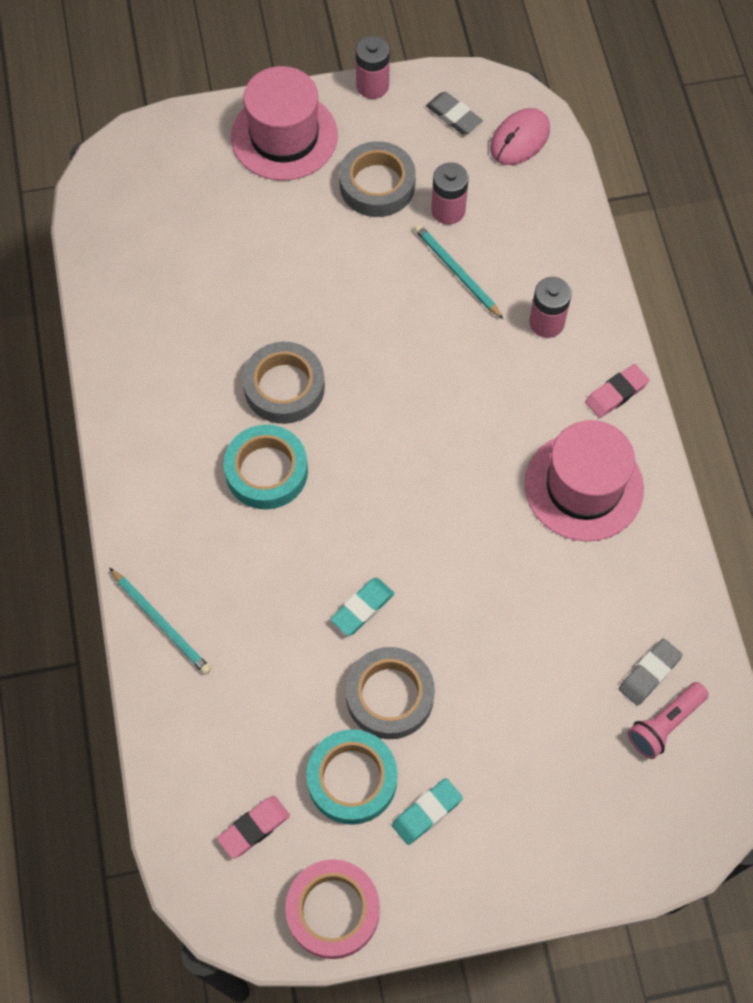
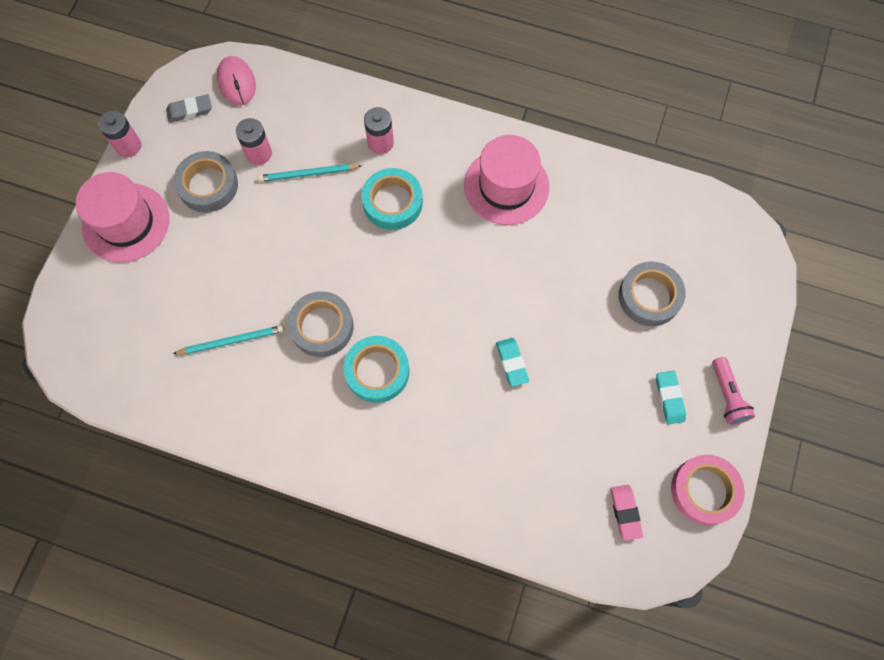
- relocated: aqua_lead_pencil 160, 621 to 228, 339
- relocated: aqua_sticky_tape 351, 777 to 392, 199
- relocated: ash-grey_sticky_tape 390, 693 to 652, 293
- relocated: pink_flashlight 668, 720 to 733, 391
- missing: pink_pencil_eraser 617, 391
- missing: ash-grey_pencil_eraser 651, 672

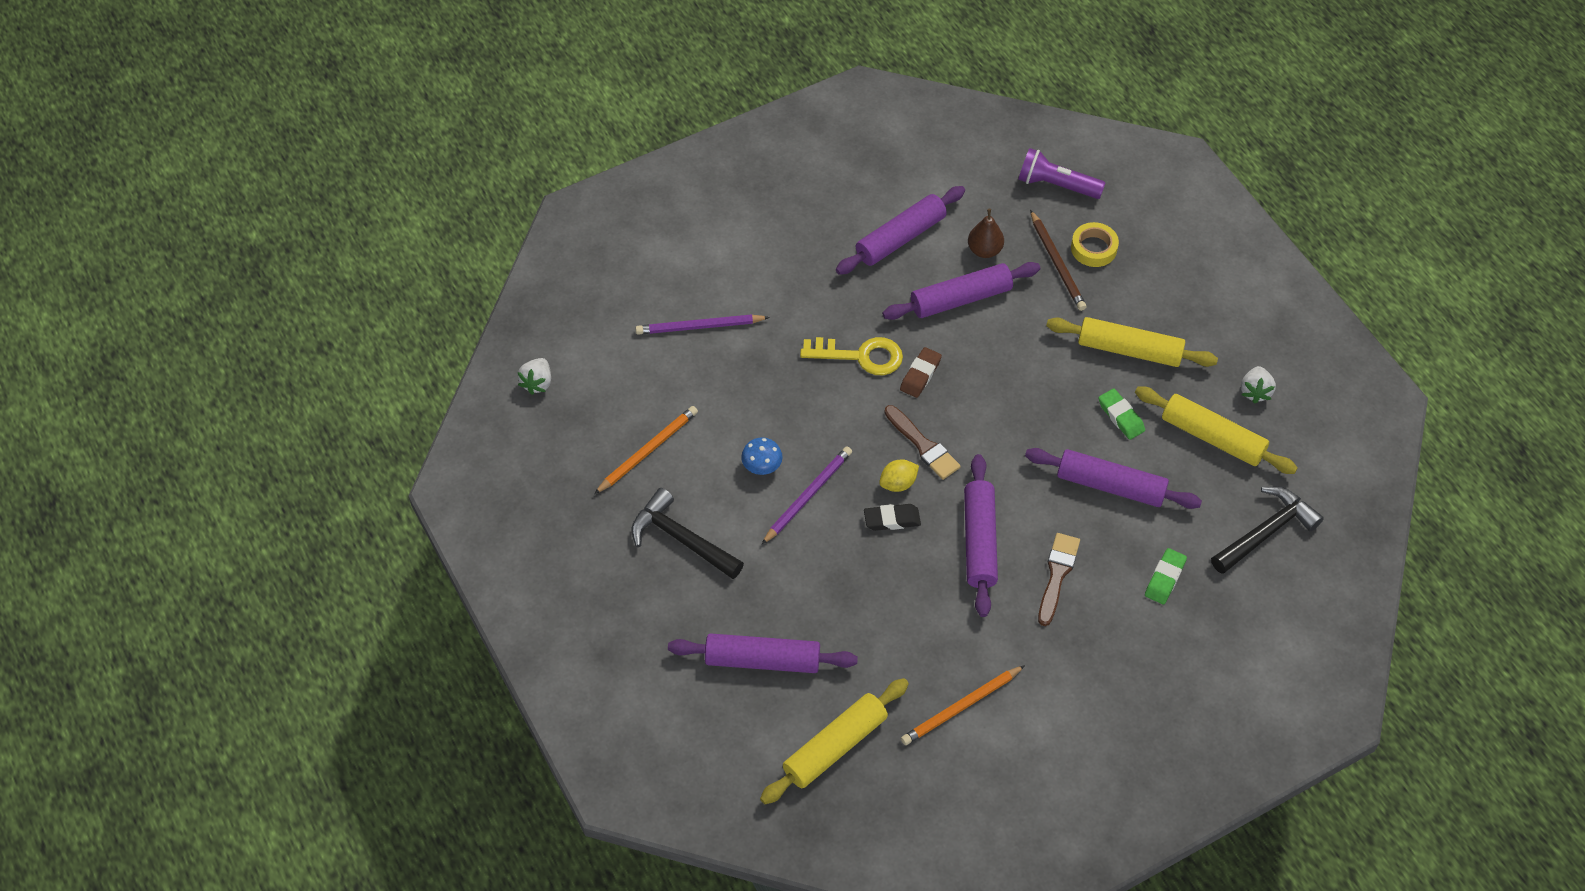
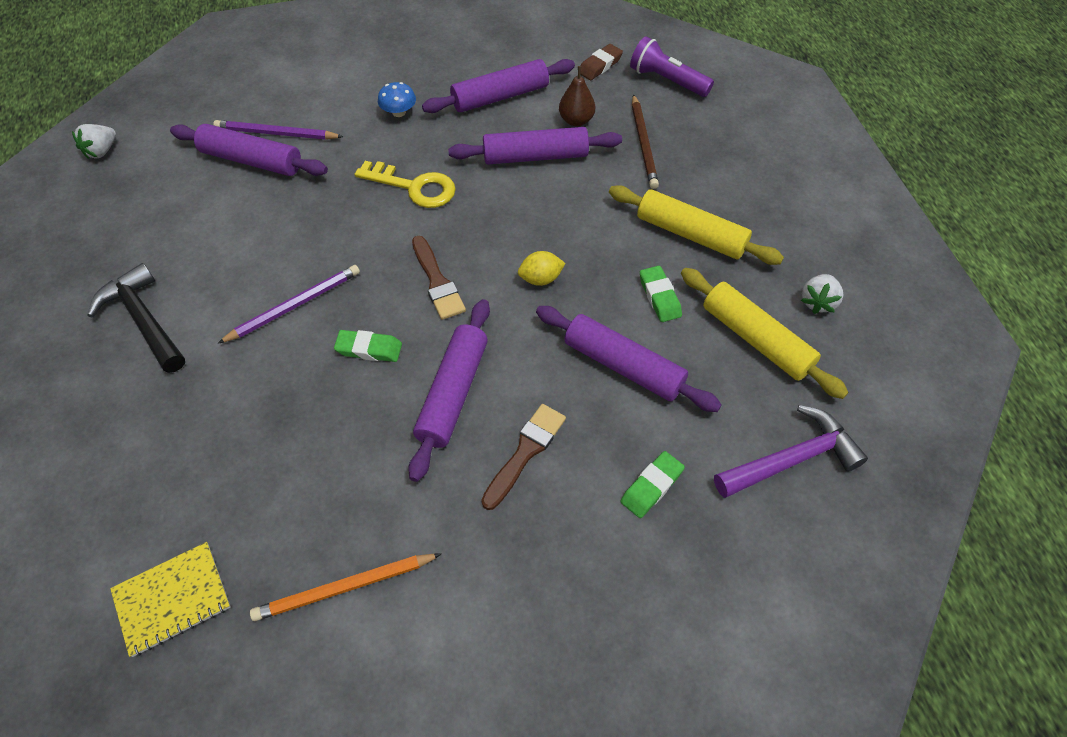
- exchanged: yellow_pastry_roller 834, 741 to yellow_notepad 170, 599
- relocated: violet_pastry_roller 763, 653 to 249, 150
- colour: black_pencil_eraser 892, 517 to leaf-green_pencil_eraser 368, 346
- relocated: cobalt_toadstool 762, 456 to 397, 99
- relocated: yellow_citrus_fruit 899, 475 to 542, 268
- relocated: dark_brown_pencil_eraser 921, 372 to 601, 62
- colour: black_carpenter's_hammer 1267, 530 to violet_carpenter's_hammer 791, 451
- missing: orange-coloured_lead_pencil 646, 450
- missing: yellow_sticky_tape 1095, 244

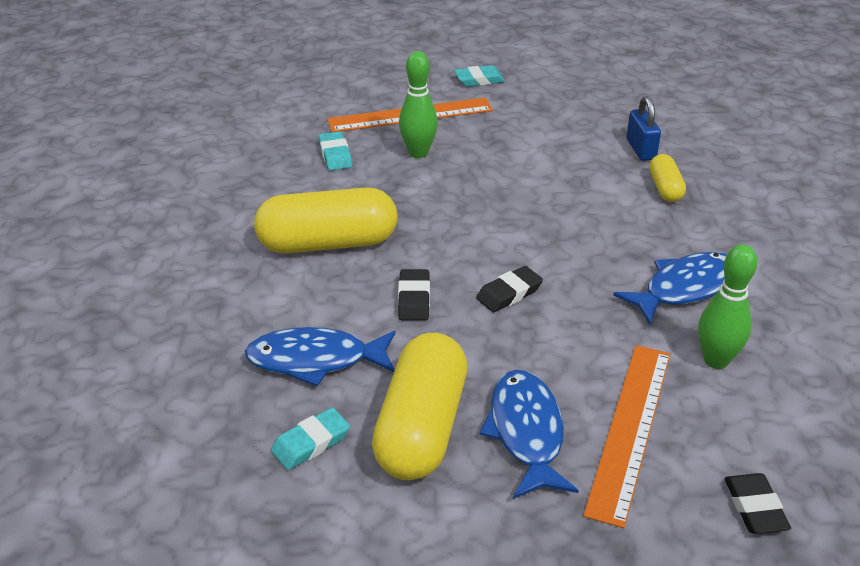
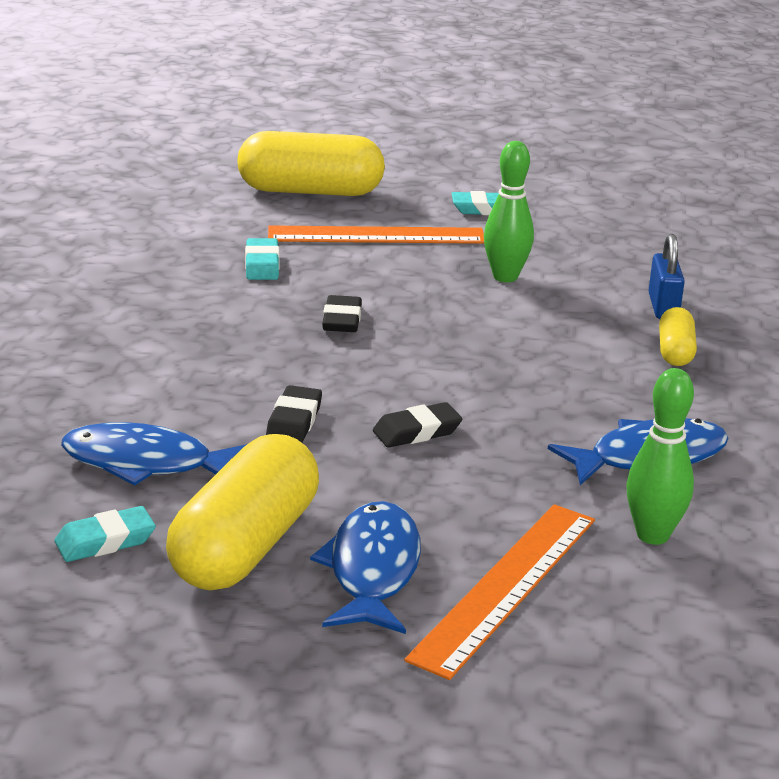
- relocated: yellow_pill_shape 325, 220 to 311, 163
- relocated: black_pencil_eraser 758, 503 to 342, 313
- relocated: leaf-green_skittle 418, 104 to 509, 211

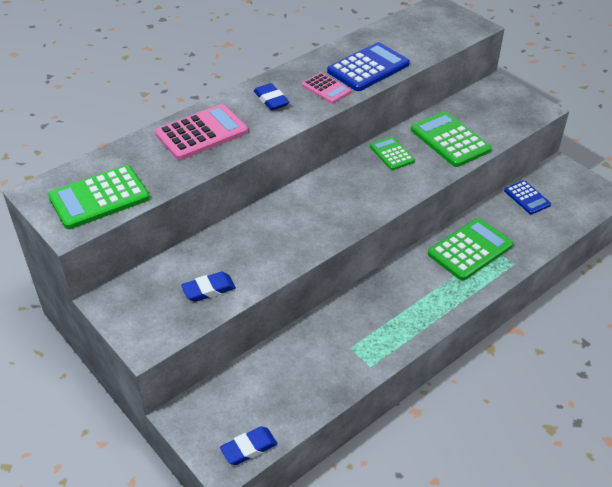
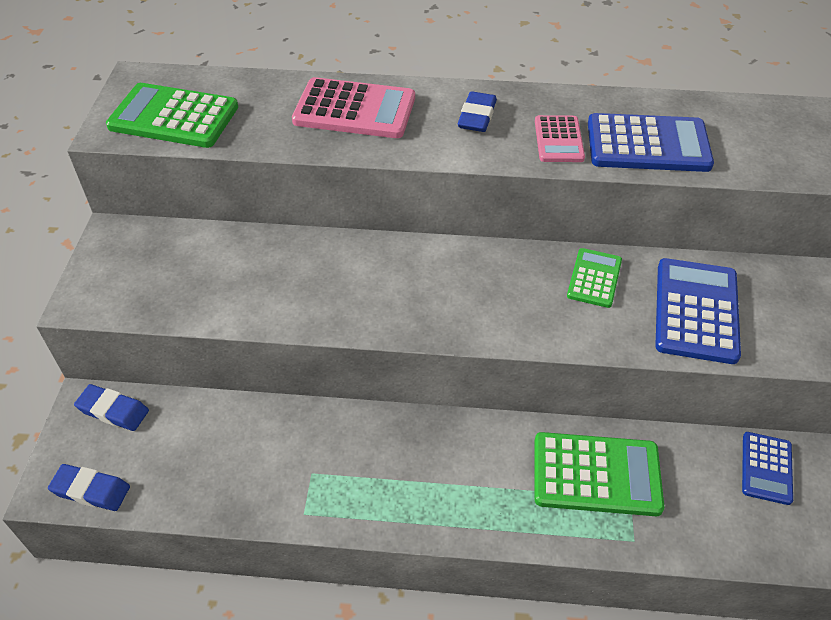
- relocated: cobalt_pencil_eraser 208, 286 to 111, 407
- colour: leaf-green_adding_machine 451, 139 to cobalt_adding_machine 698, 311

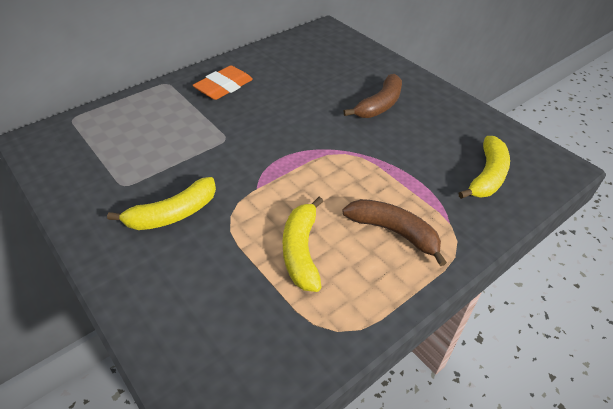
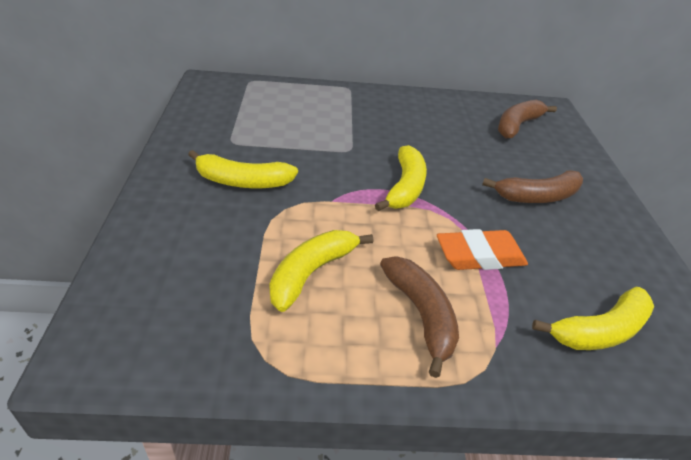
- appeared: yellow_banana_fruit 401, 178
- relocated: orange-coloured_pencil_eraser 222, 82 to 482, 249
- appeared: dark_brown_banana_fruit 527, 119

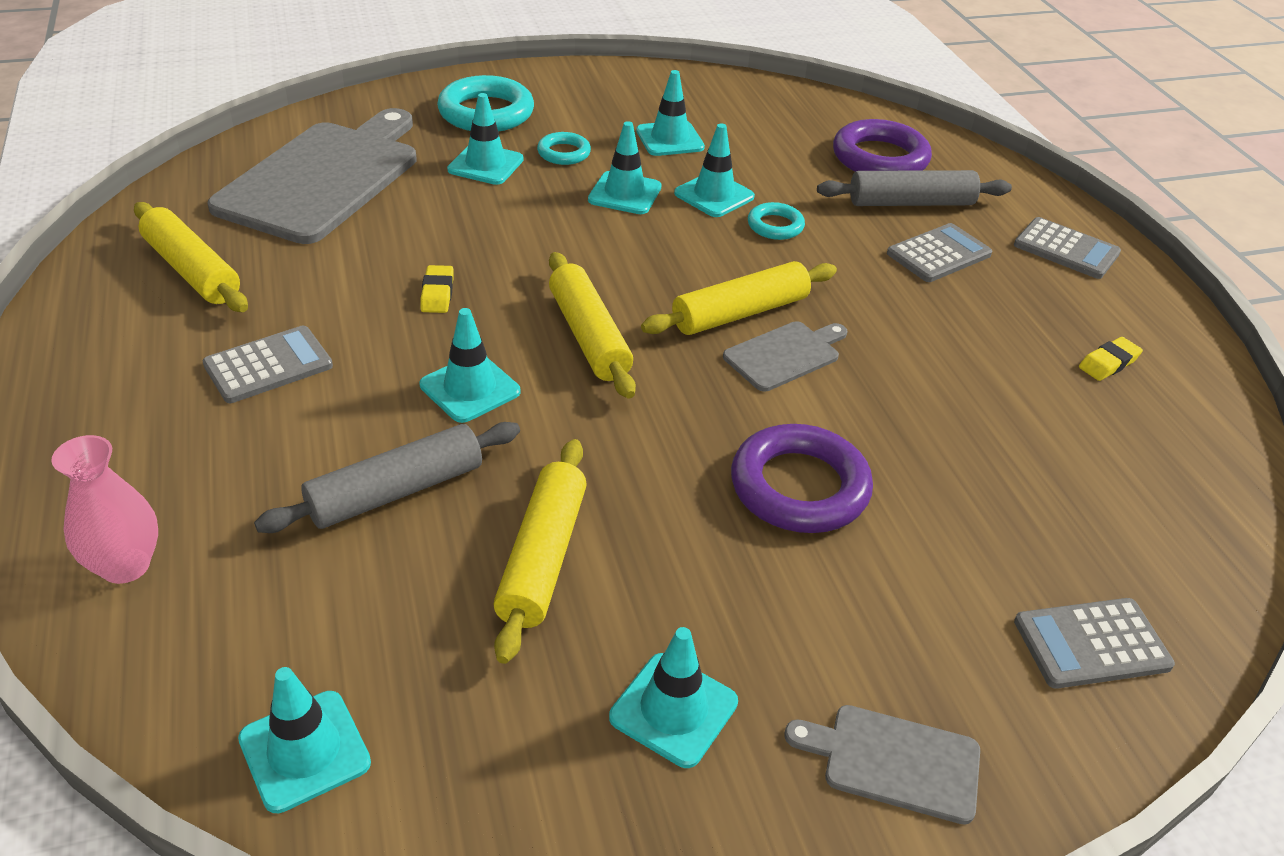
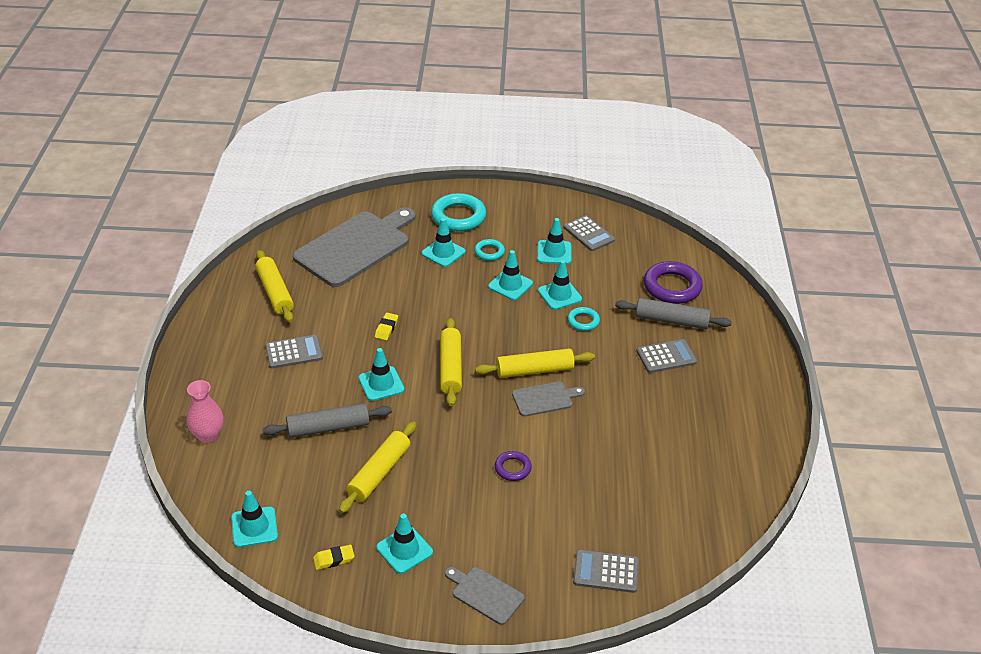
- relocated: yellow_pencil_eraser 1111, 359 to 333, 557
- size: violet_ring 802, 478 = 513, 466 x0.53
- relocated: ash-grey_adding_machine 1067, 248 to 589, 233

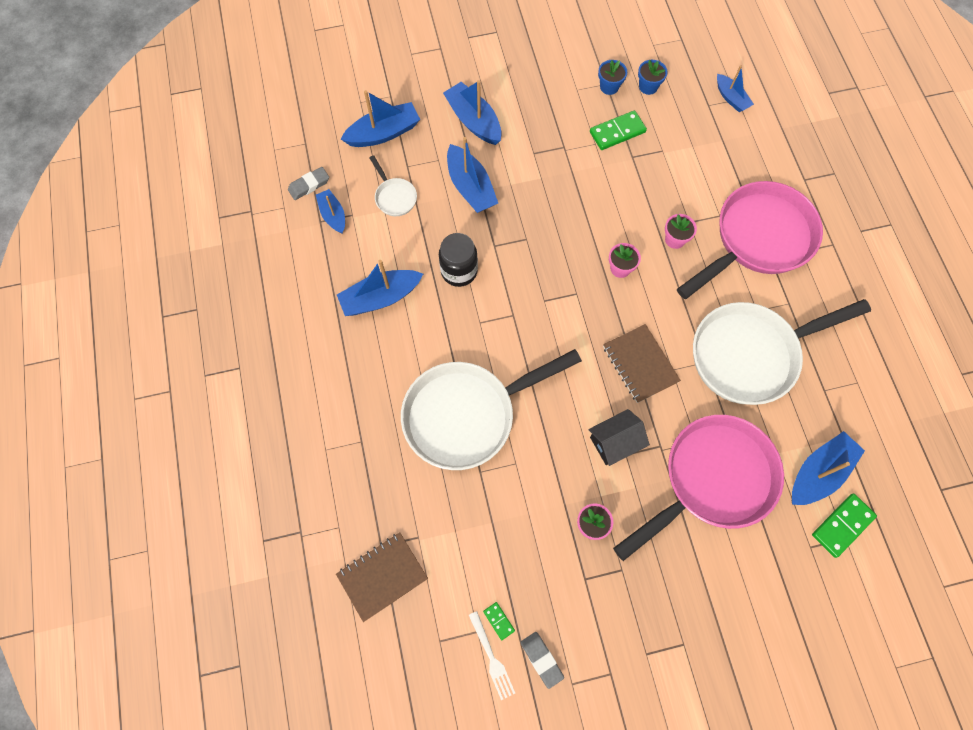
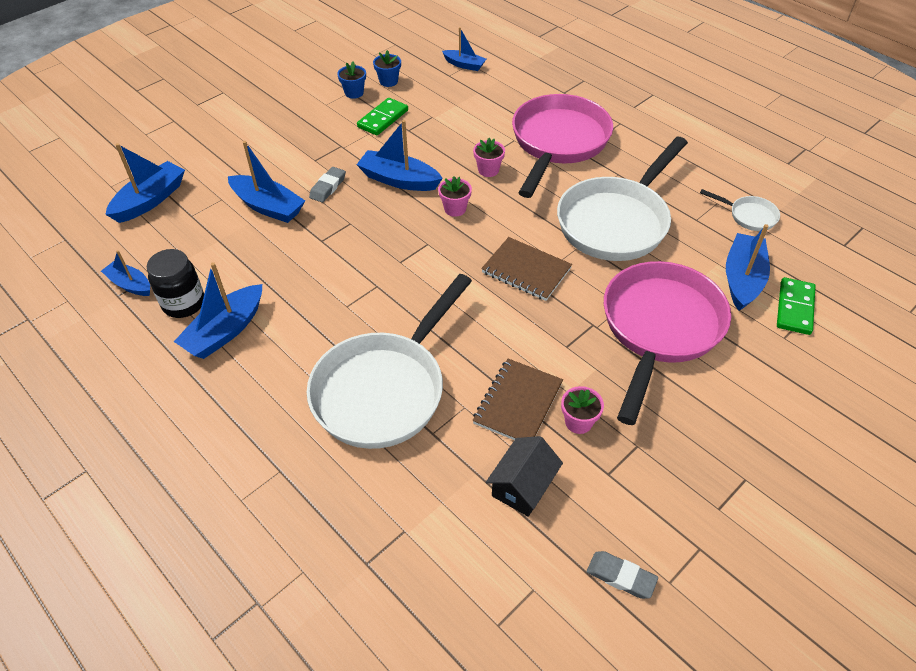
- relocated: black_jam_jar 458, 260 to 175, 283
- relocated: ash-grey_pencil_eraser 308, 183 to 327, 185
- relocated: cobalt_boat 472, 112 to 400, 155
- relocated: dark_brown_notepad 382, 577 to 517, 399
- relocated: black_house 619, 437 to 524, 476
- relocated: white_skillet 393, 185 to 740, 210
- missing: white_fork 492, 655
- missing: leaf-green_domino 499, 621

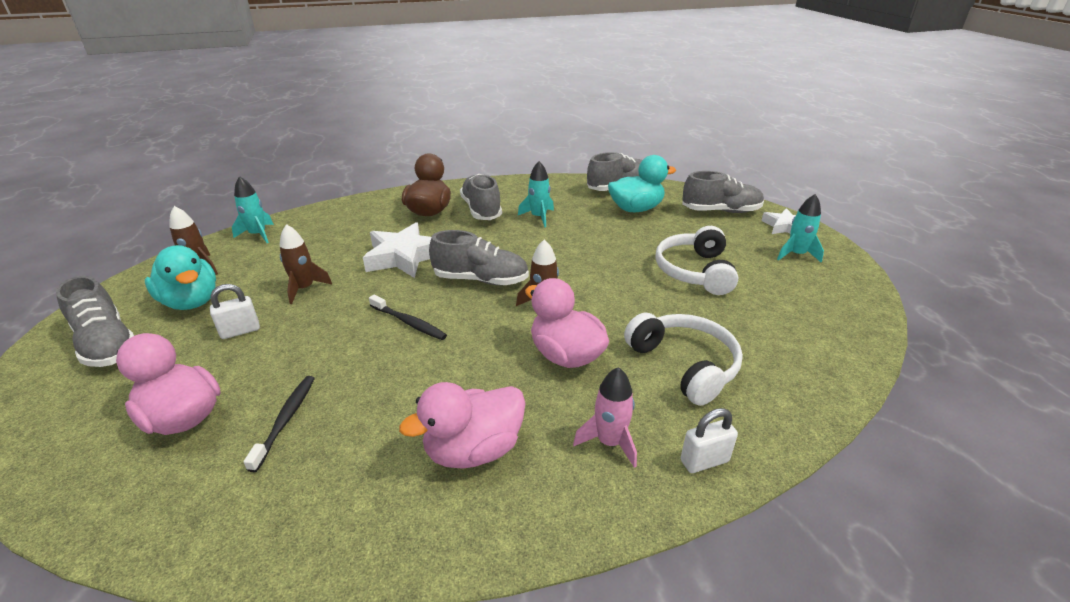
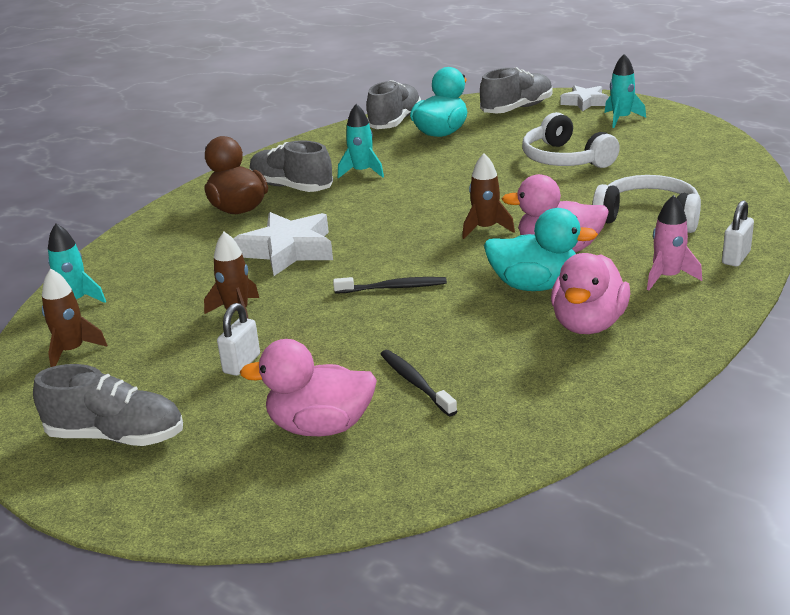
- relocated: aqua_rubber_duck 180, 277 to 541, 249
- missing: ash-grey_sneaker 479, 257

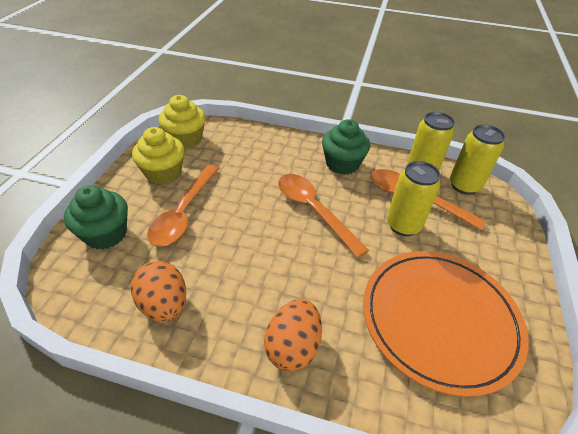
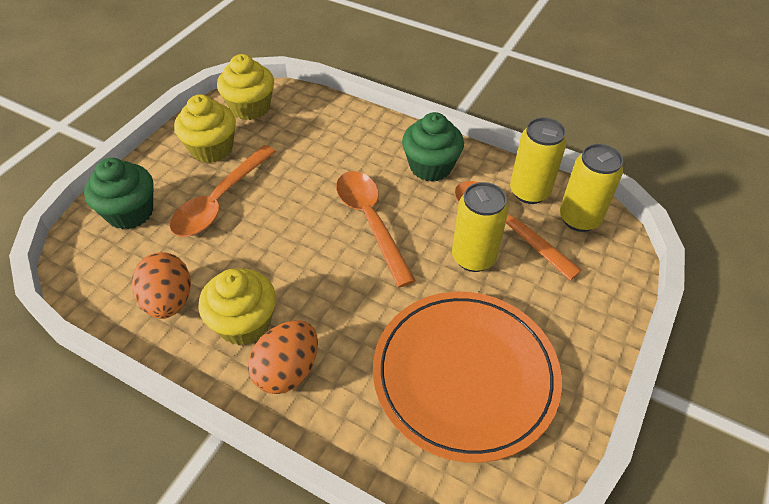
- appeared: yellow_muffin 237, 306

